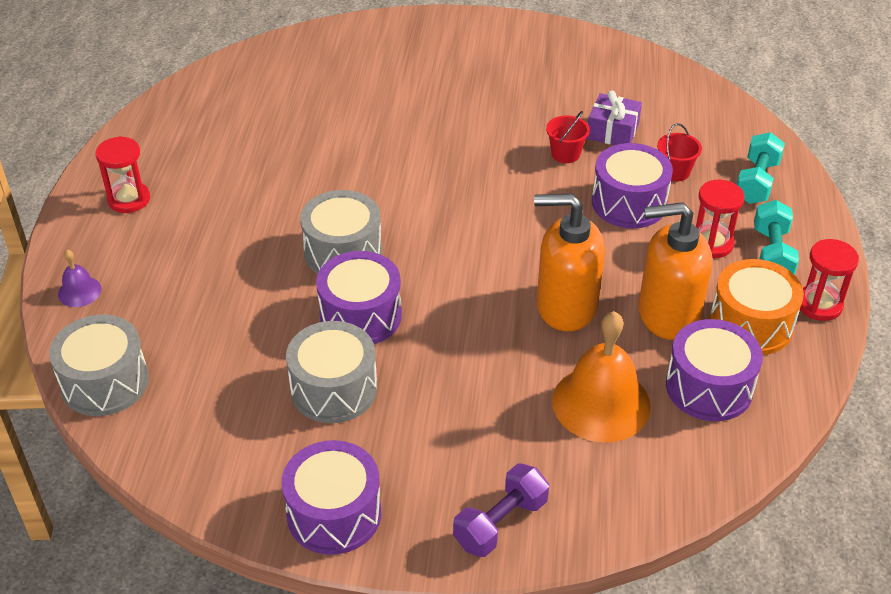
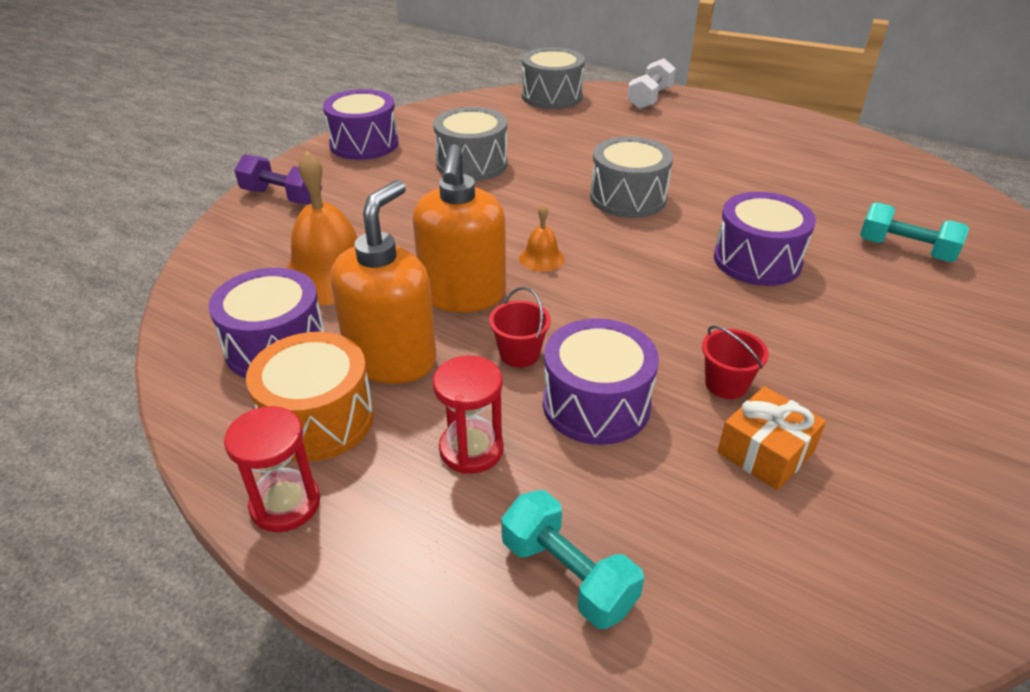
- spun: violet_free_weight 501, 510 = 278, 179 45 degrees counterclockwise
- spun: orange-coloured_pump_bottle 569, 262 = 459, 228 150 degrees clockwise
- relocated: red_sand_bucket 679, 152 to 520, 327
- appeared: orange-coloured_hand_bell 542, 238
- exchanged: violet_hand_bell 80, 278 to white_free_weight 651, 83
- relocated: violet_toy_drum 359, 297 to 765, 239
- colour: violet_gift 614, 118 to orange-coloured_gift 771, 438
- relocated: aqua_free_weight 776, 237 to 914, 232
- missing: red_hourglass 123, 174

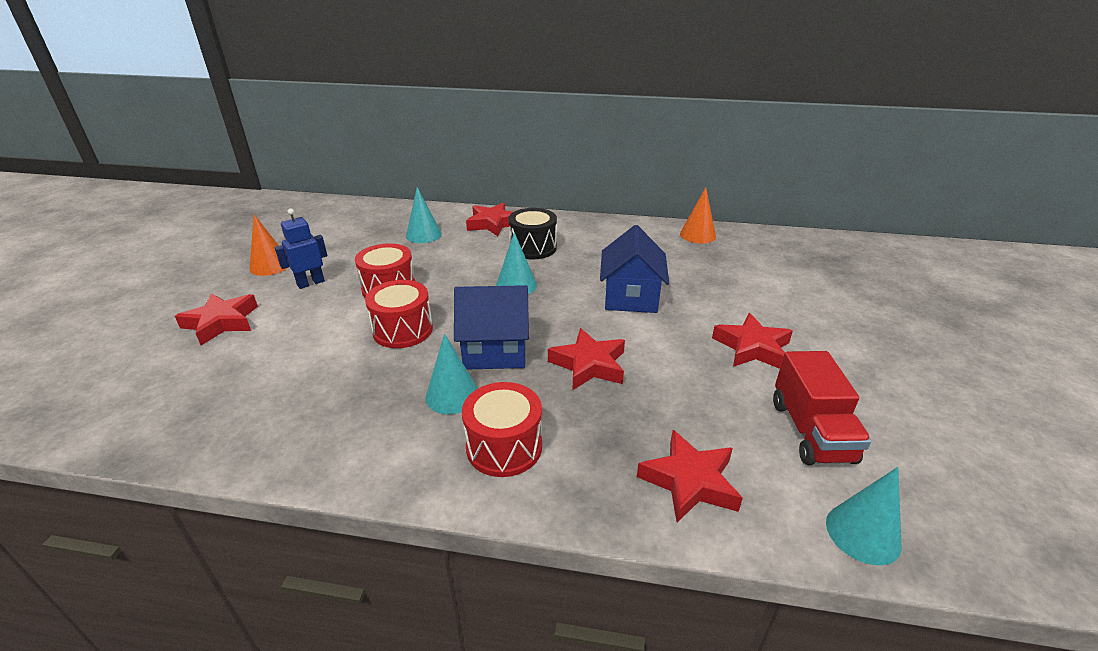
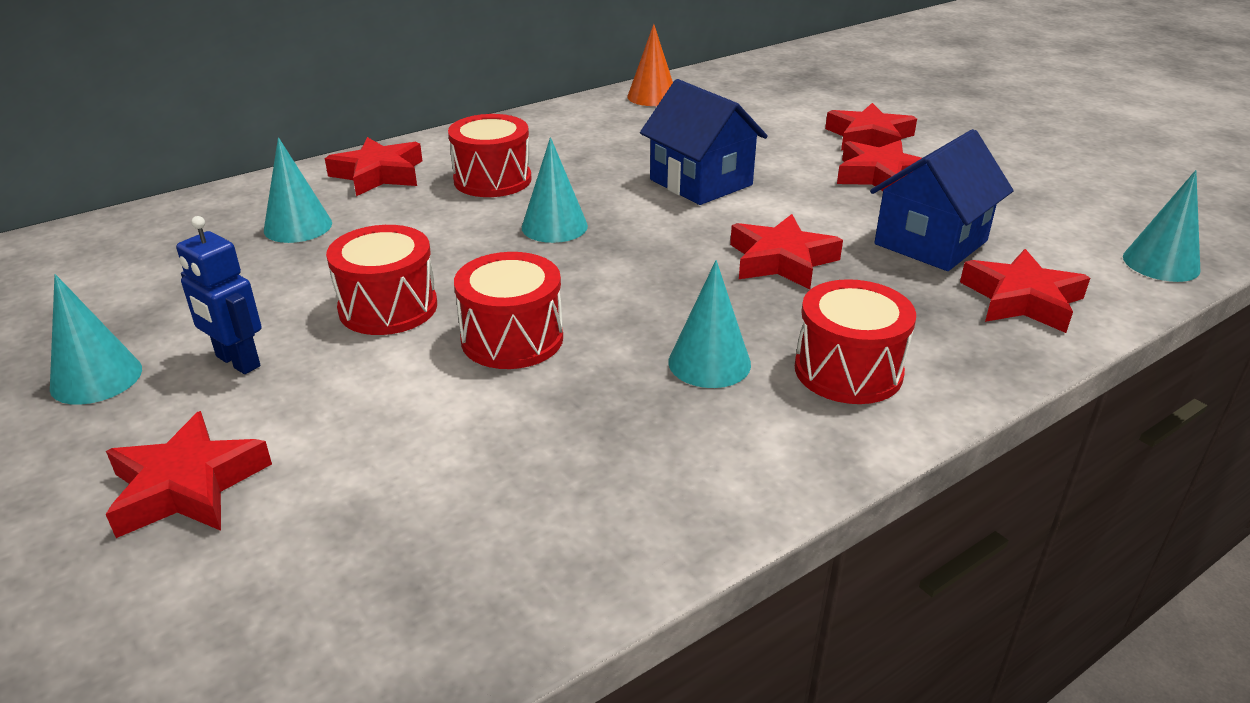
- colour: orange-coloured_cone_shape 268, 245 to aqua_cone_shape 96, 339
- spun: cobalt_robot_figure 301, 249 = 218, 295 60 degrees counterclockwise
- colour: black_toy_drum 532, 233 to red_toy_drum 490, 155
- appeared: red_star_shape 871, 126
- relocated: cobalt_house 491, 327 to 942, 200
- missing: red_truck 822, 408

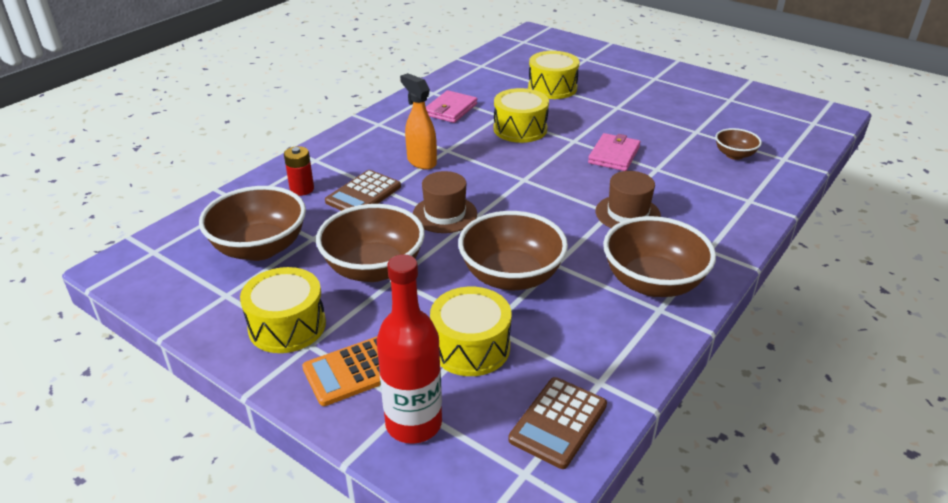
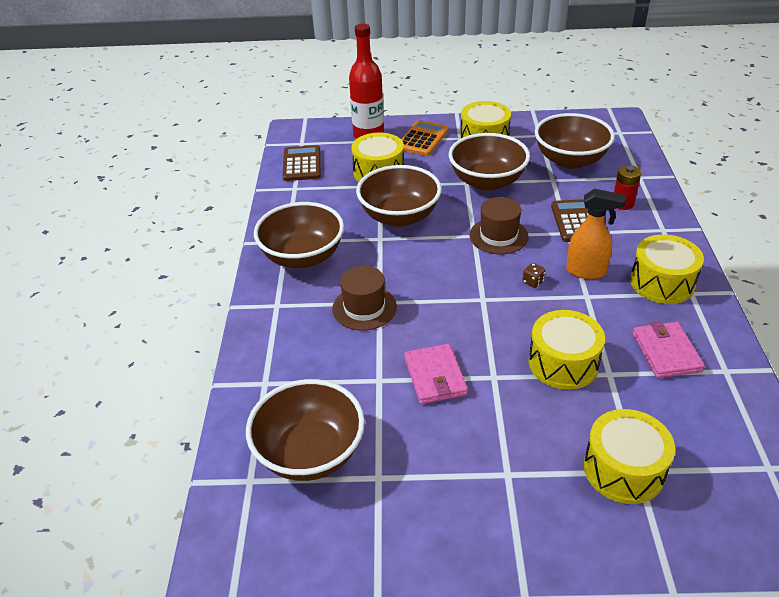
- size: dark_brown_serving_bowl 738, 144 = 305, 430 x1.92
- appeared: dark_brown_dice 534, 275
- appeared: yellow_toy_drum 667, 269

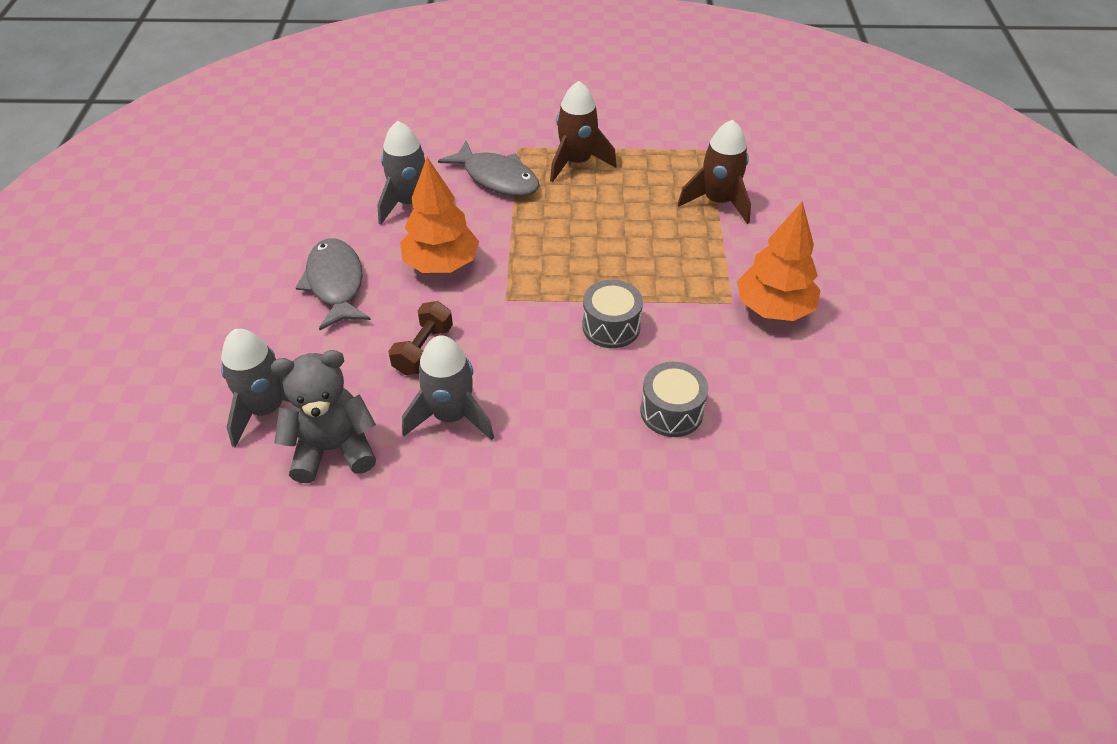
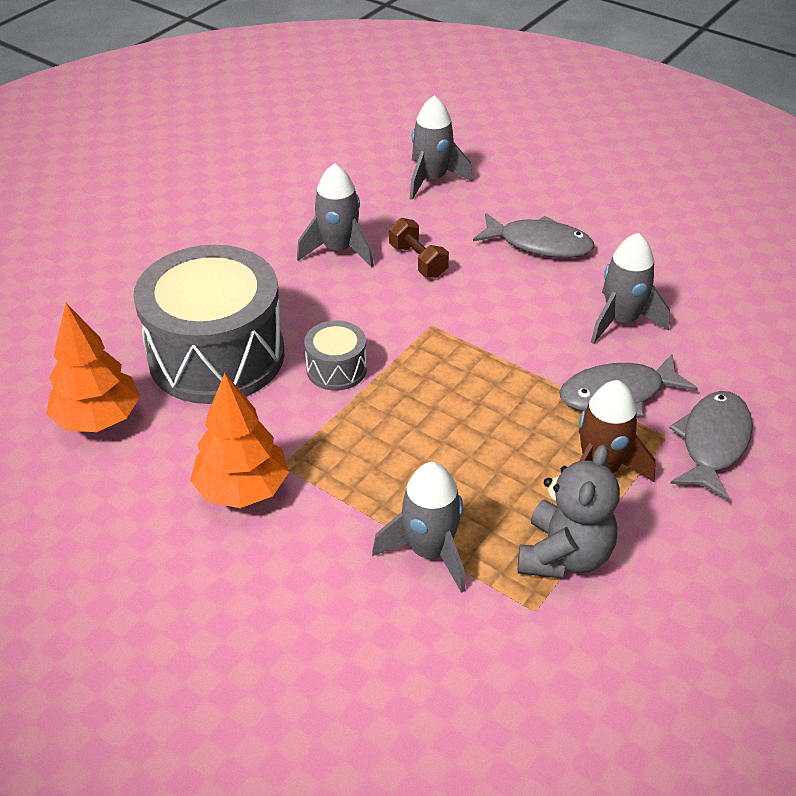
- relocated: orange-coloured_fir_tree 439, 215 to 93, 367
- size: ash-grey_toy_drum 674, 399 = 208, 324 x2.27
- colour: dark_brown_rocket 714, 172 to ash-grey_rocket 418, 527
- relocated: ash-grey_stuffed_bear 323, 416 to 569, 511
- appeared: ash-grey_fish 711, 446

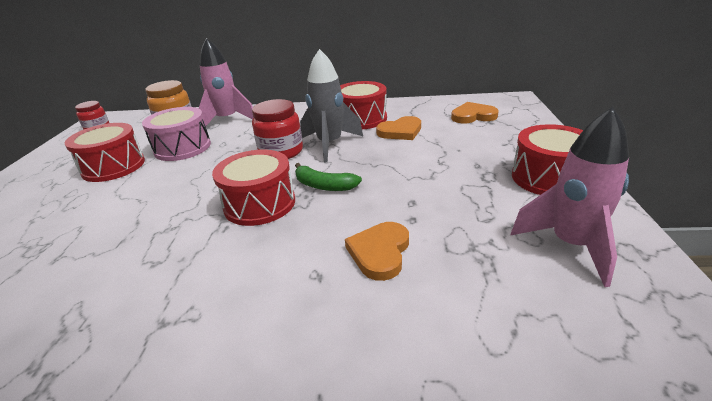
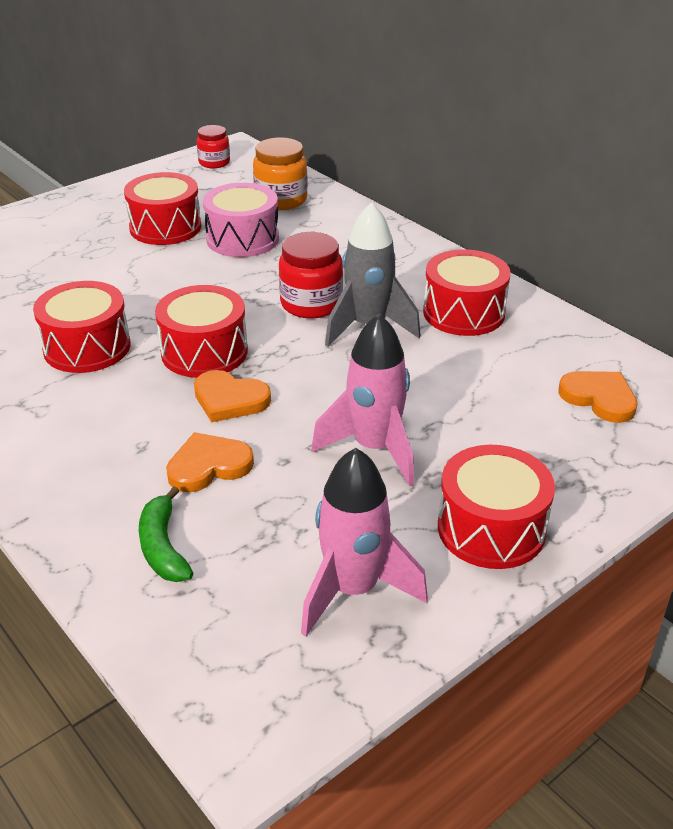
- appeared: red_toy_drum 81, 327
- relocated: leaf-green_banana_fruit 328, 177 to 166, 534
- relocated: orange-coloured_love_heart 398, 128 to 232, 396
- relocated: pink_rocket 226, 82 to 362, 400

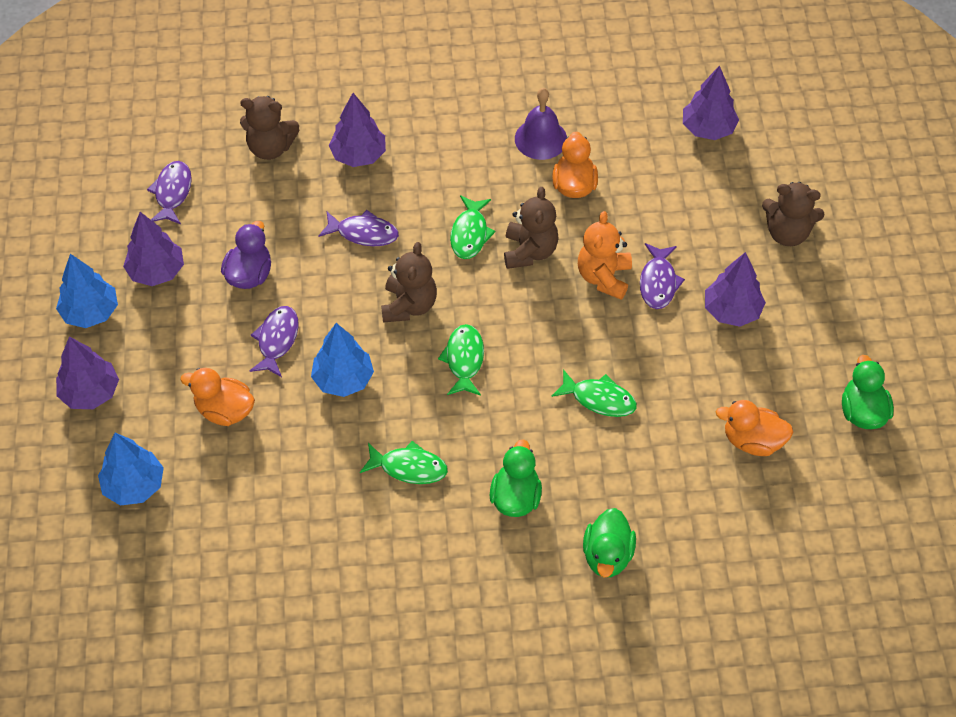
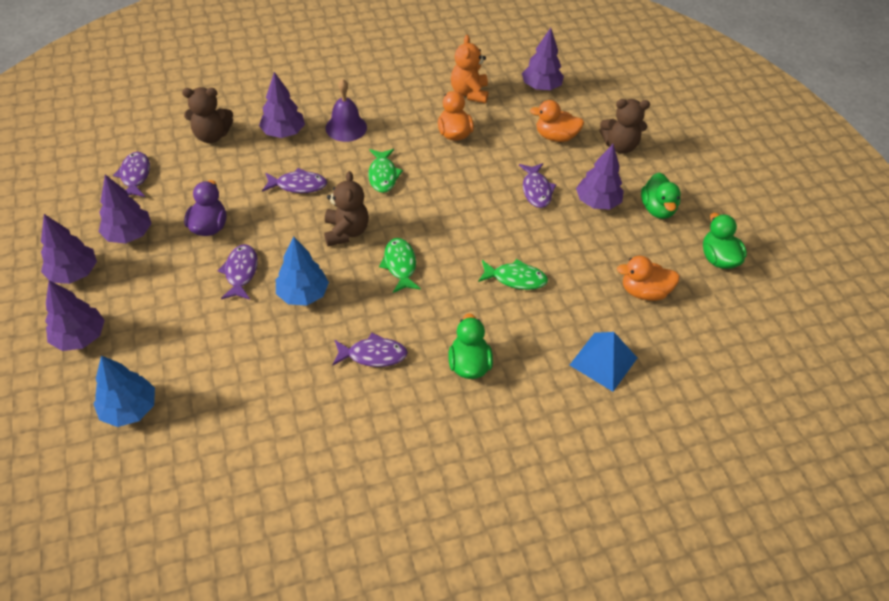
- colour: cobalt_fir_tree 87, 291 to violet_fir_tree 69, 249
- relocated: violet_hand_bell 541, 124 to 346, 110
- colour: leaf-green_fish 404, 462 to violet_fish 370, 350
- relocated: orange-coloured_stuffed_bear 605, 255 to 469, 69
- relocated: orange-coloured_rubber_duck 217, 397 to 557, 121
- appeared: cobalt_pyramid 603, 362
- relocated: leaf-green_rubber_duck 609, 542 to 661, 196
- missing: dark_brown_stuffed_bear 531, 228

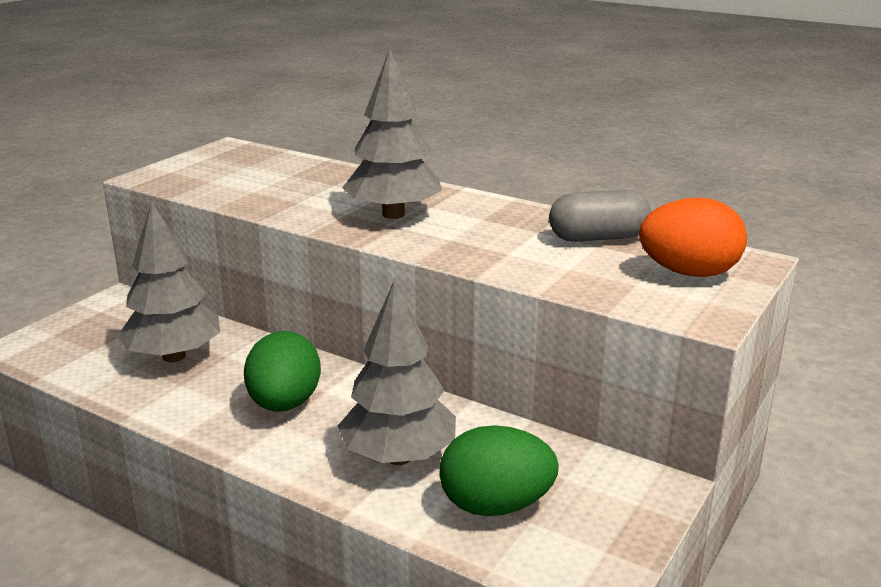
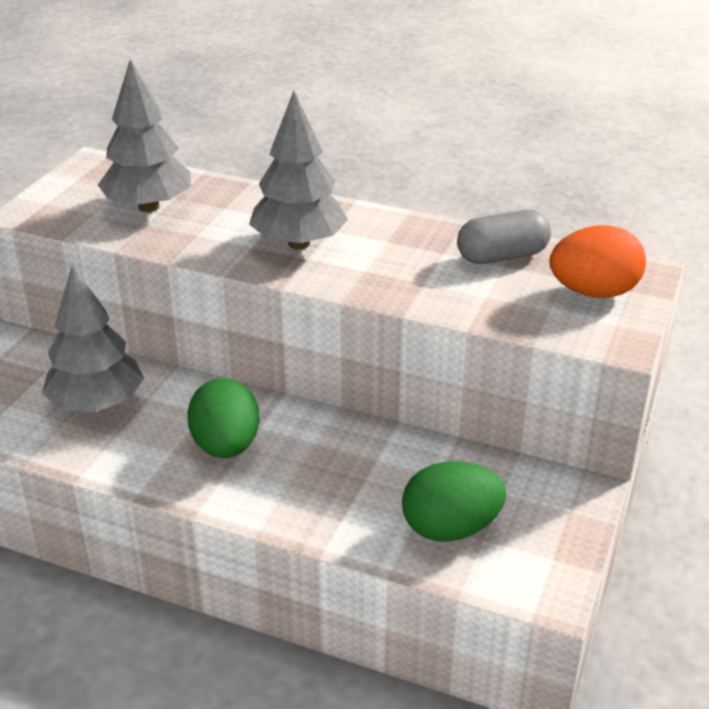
- relocated: ash-grey_fir_tree 397, 372 to 144, 135

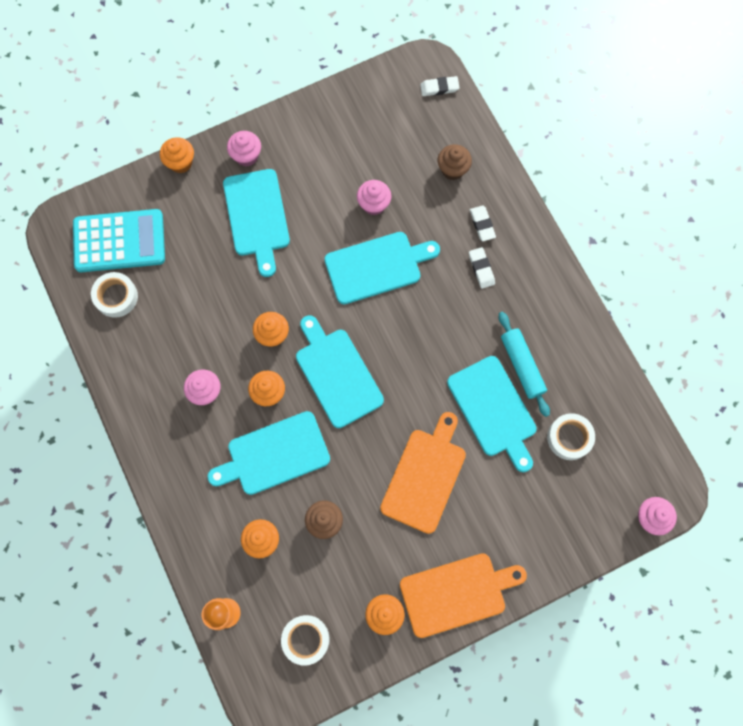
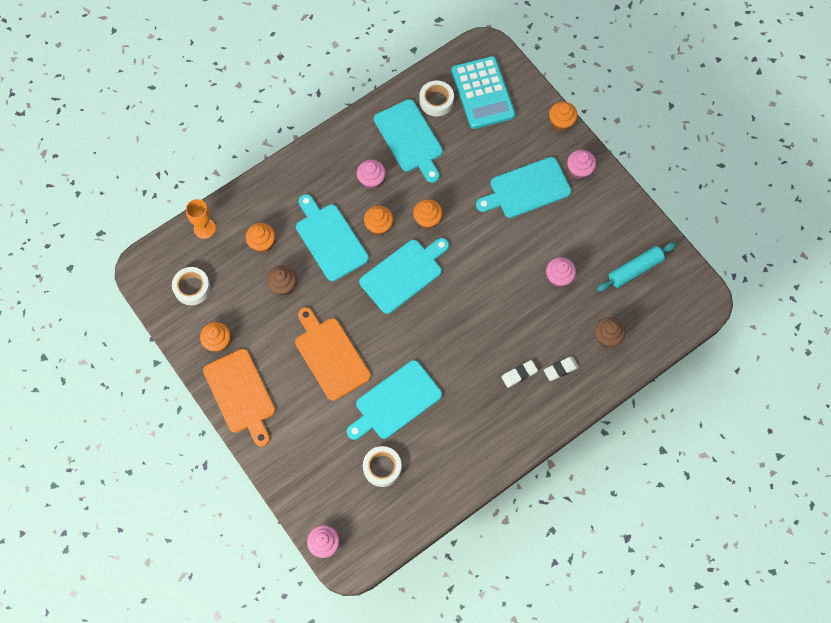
- spun: orange-coloured_chopping_board 423, 473 = 333, 354 135 degrees counterclockwise
- relocated: aqua_chopping_board 382, 268 to 408, 141
- relocated: aqua_pastry_roller 524, 364 to 636, 267
- missing: white_pencil_eraser 440, 86

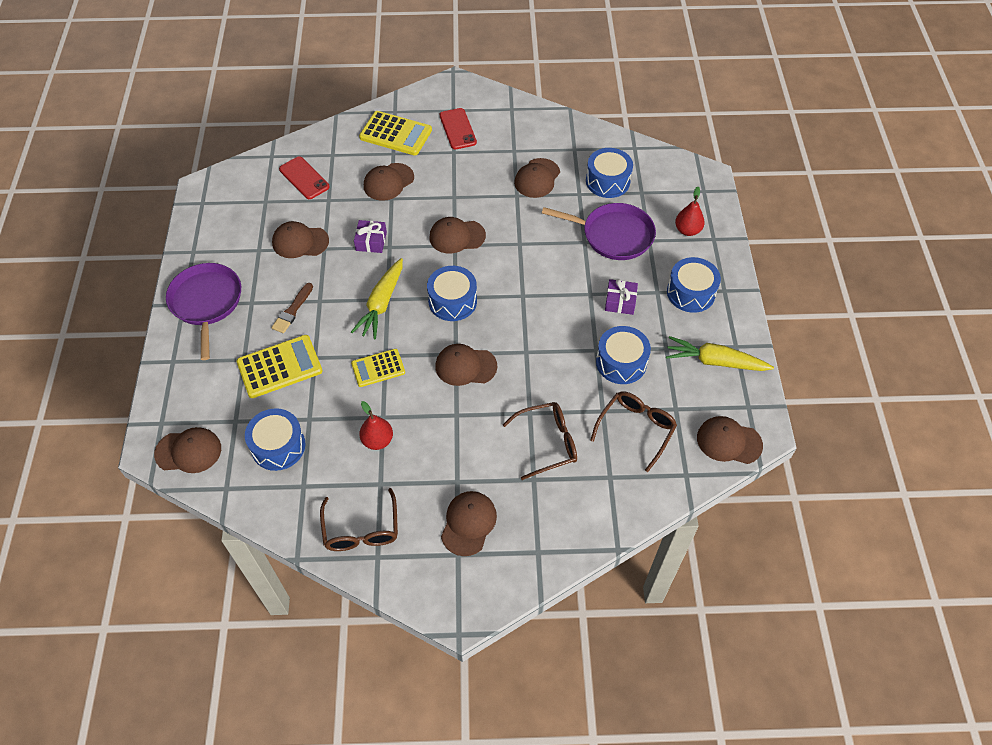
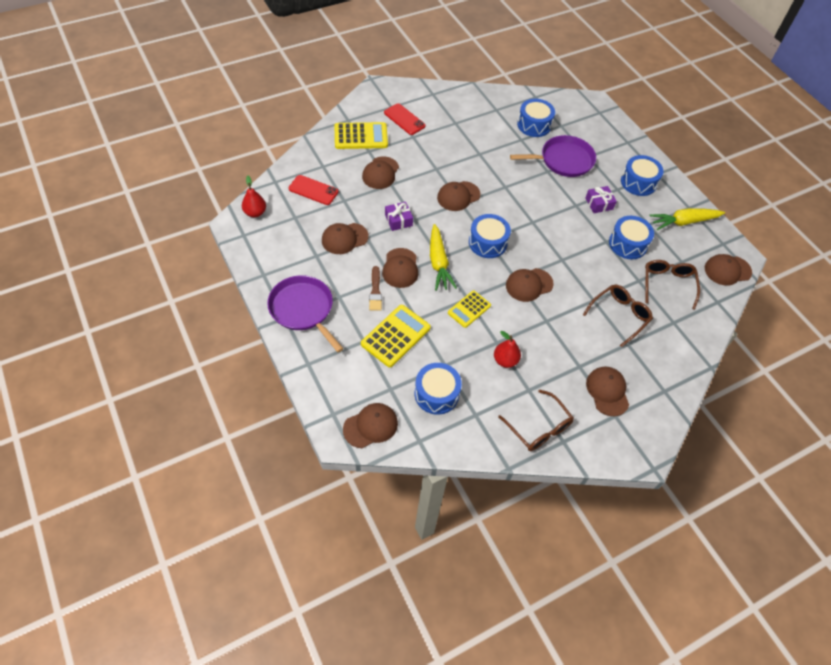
- relocated: red_pear_fruit 690, 211 to 254, 196
- relocated: dark_brown_cap 537, 178 to 400, 268

